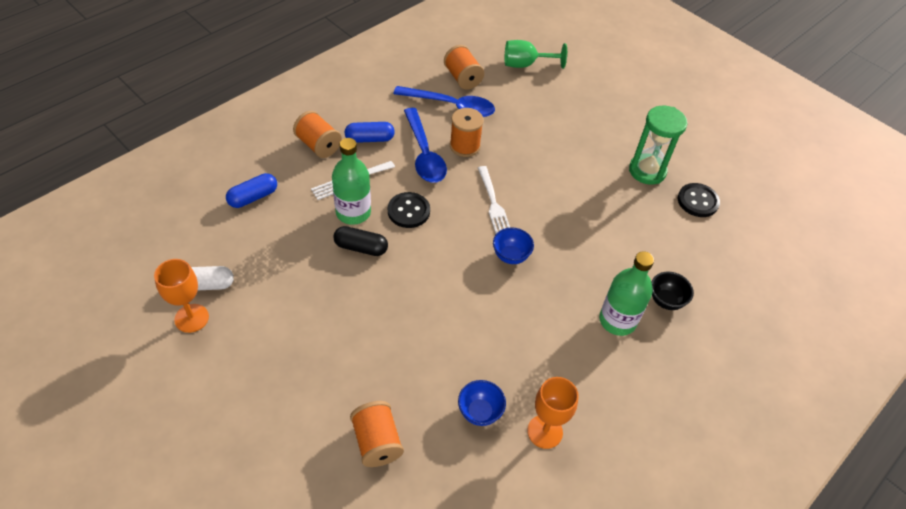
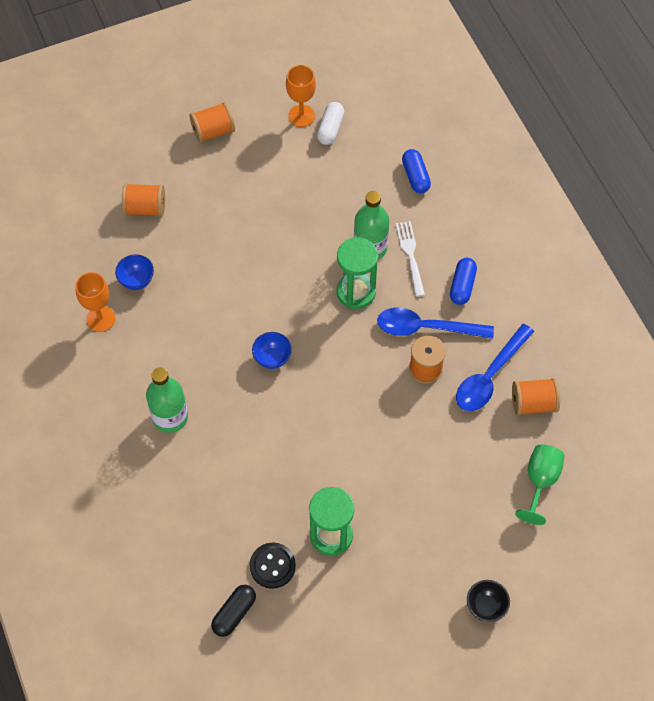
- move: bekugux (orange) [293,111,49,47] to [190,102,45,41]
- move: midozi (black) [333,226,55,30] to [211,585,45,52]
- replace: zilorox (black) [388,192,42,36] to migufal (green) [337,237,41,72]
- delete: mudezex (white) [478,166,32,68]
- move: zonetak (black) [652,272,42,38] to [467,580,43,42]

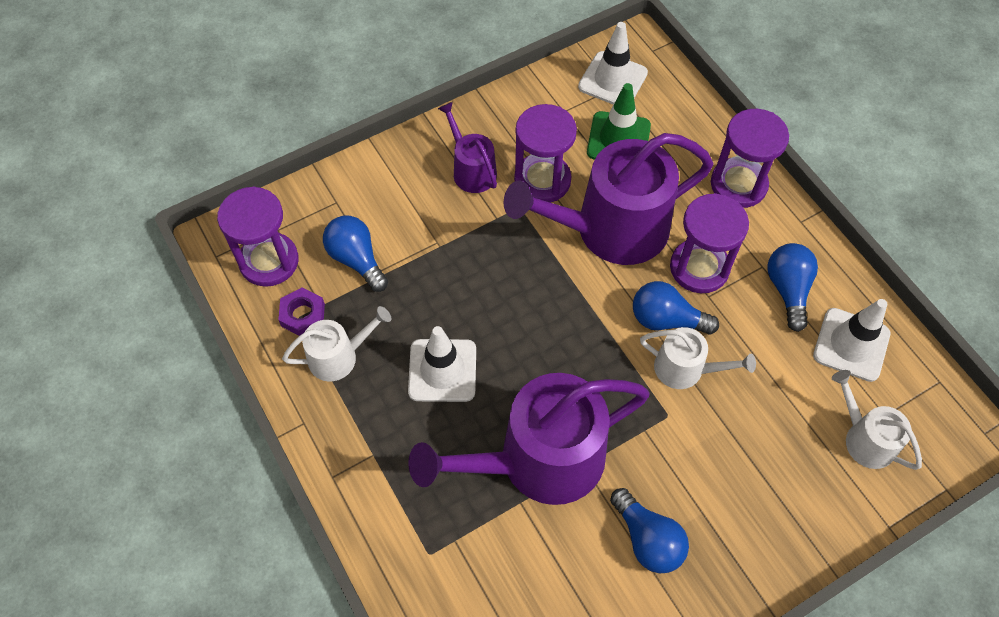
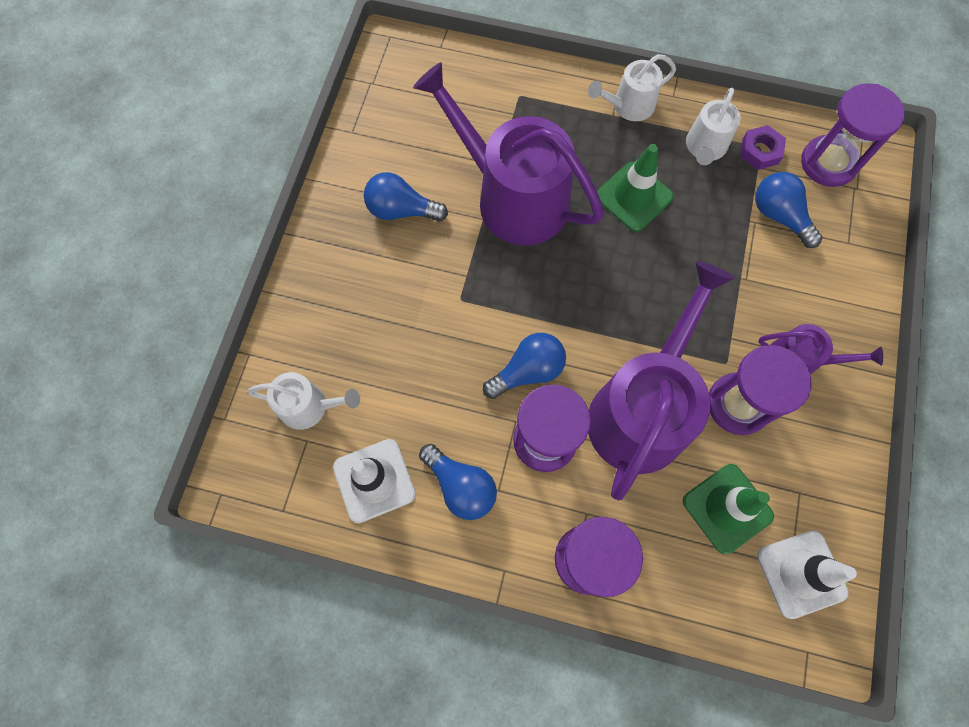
- rotate: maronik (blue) [323,216,65,76] = [755,172,68,76] 135 degrees counterclockwise
- recolor: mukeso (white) [408,326,68,76] to mukeso (green) [597,144,77,88]
- rotate: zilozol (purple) [408,373,242,132] = [413,62,191,184] 75 degrees counterclockwise
- move: zilozol (white) [640,327,116,62] to [588,54,88,67]

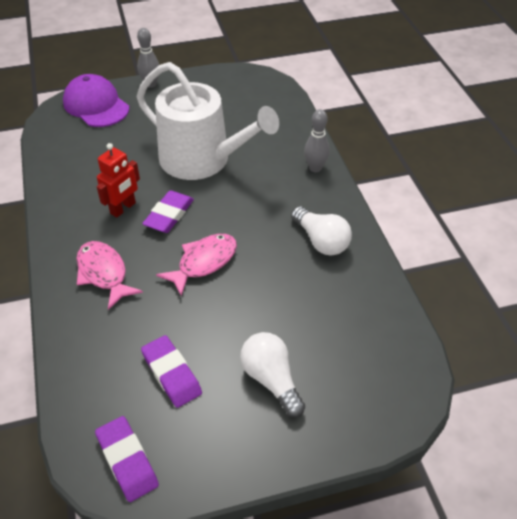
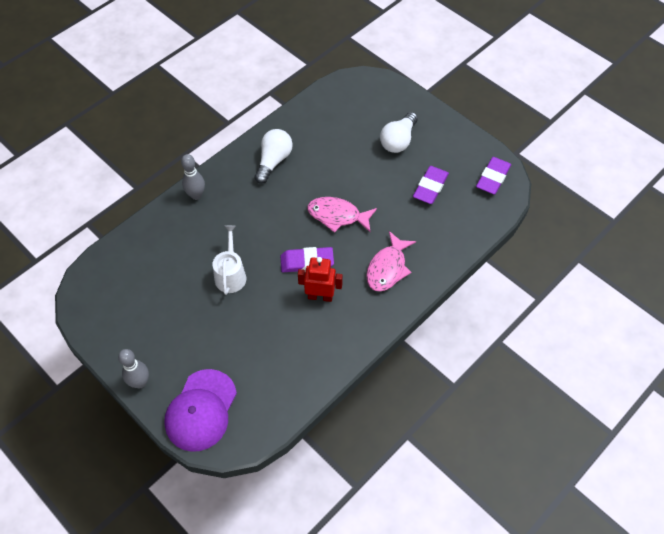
- resize: zilozol (white) [137,62,142,118] = [213,225,33,70] x0.48

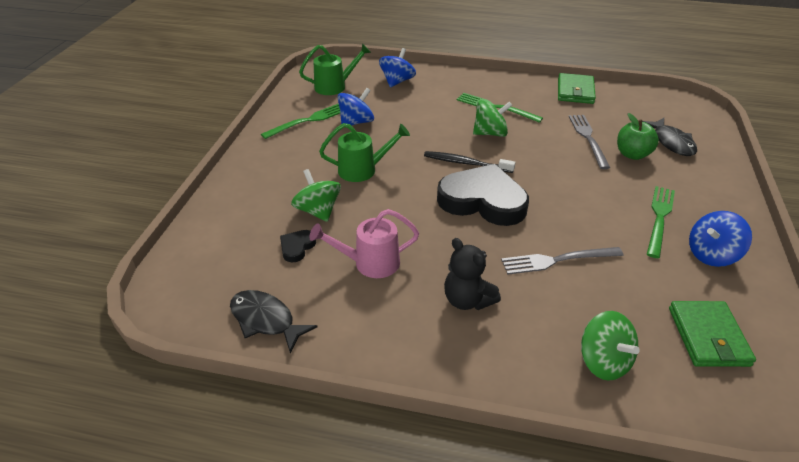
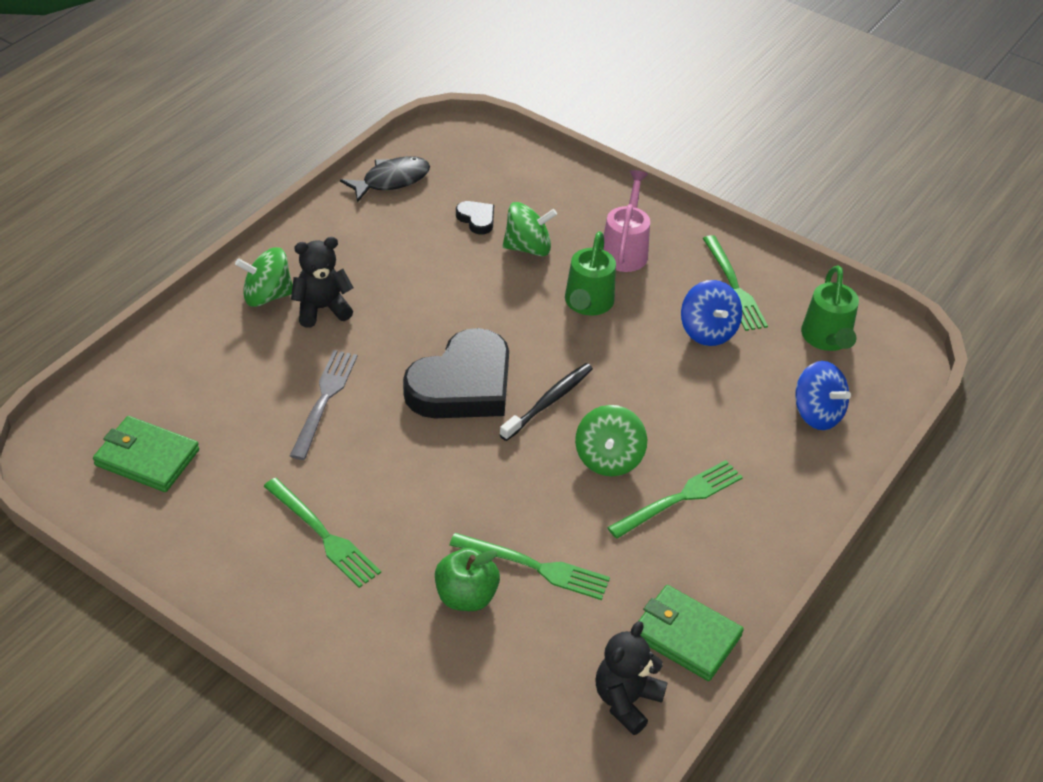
- move: zilozol (pink) [309,209,110,69] to [603,170,47,102]
- recolor: mudezex (grey) [569,115,41,54] to mudezex (green) [449,533,161,67]
- move: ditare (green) [581,311,59,70] to [235,247,58,60]
- delete: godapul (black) [642,118,55,38]
- delete: ditare (blue) [689,211,63,56]
- insert: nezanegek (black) [595,621,73,114]

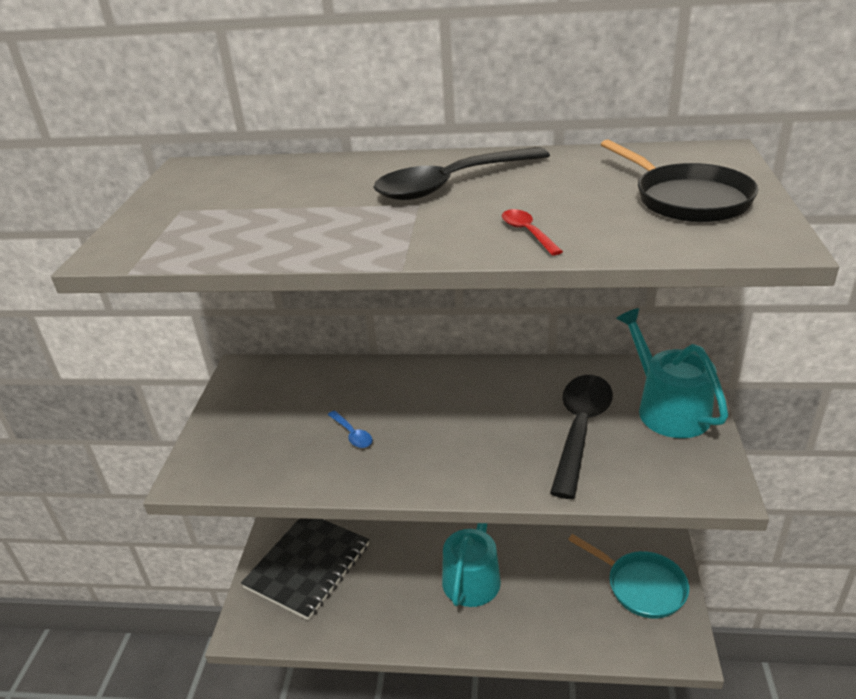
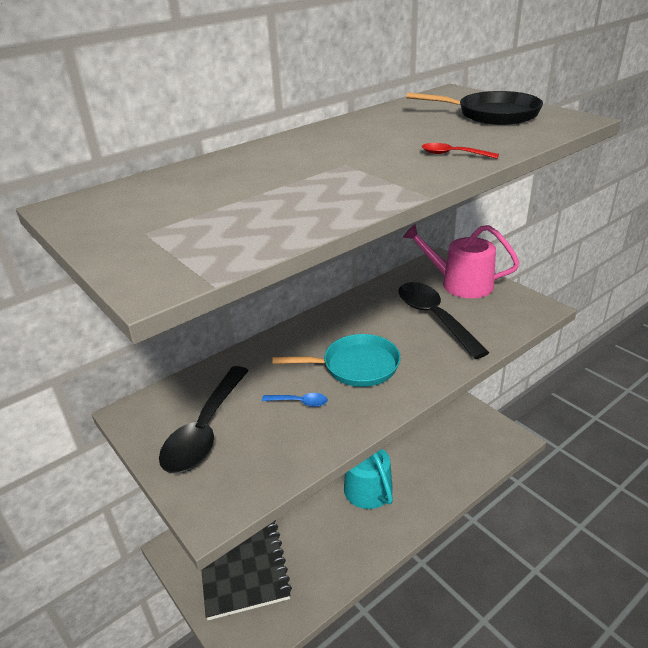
- move: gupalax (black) [373,147,177,53] to [159,366,90,107]
- move: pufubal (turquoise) [568,534,121,85] to [272,334,129,53]
- recolor: zilozol (turquoise) [616,308,112,130] to zilozol (pink) [403,224,116,74]

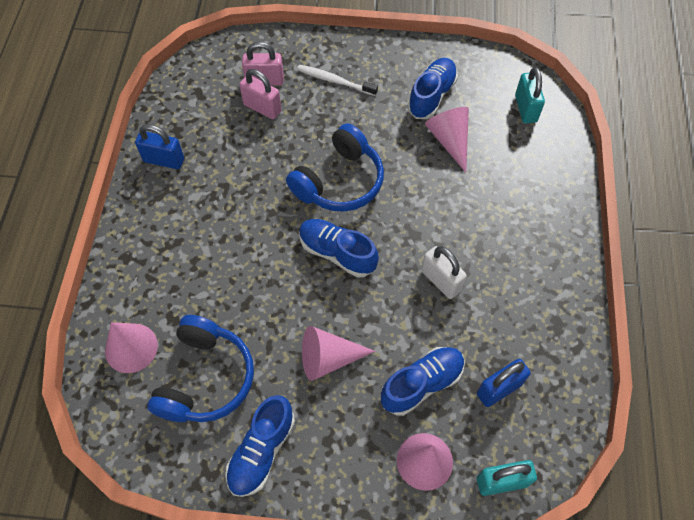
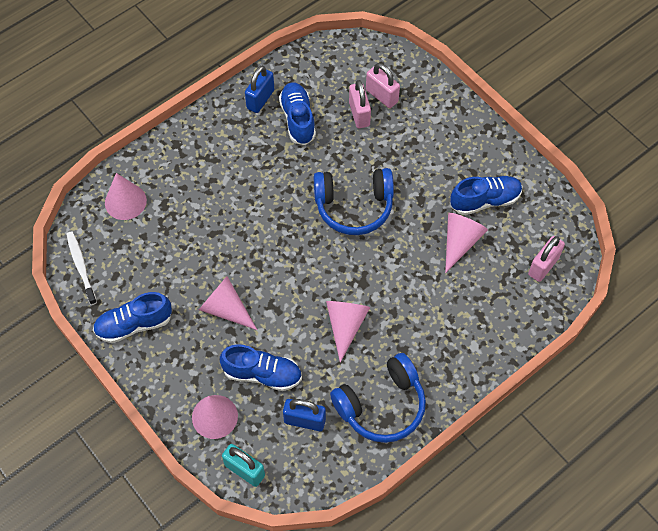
- rotate: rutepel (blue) [135,124,49,45] = [245,66,29,47] 60 degrees clockwise
- move: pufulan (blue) [147,315,107,107] to [330,353,96,90]
- move: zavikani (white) [297,65,81,31] to [66,232,31,73]
- move: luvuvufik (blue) [299,219,80,59] to [279,82,37,63]
- replace: rutepel (white) [421,246,46,53] to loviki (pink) [326,301,44,61]
- recolor: rutepel (turquoise) [515,67,30,56] to rutepel (pink) [528,236,37,46]

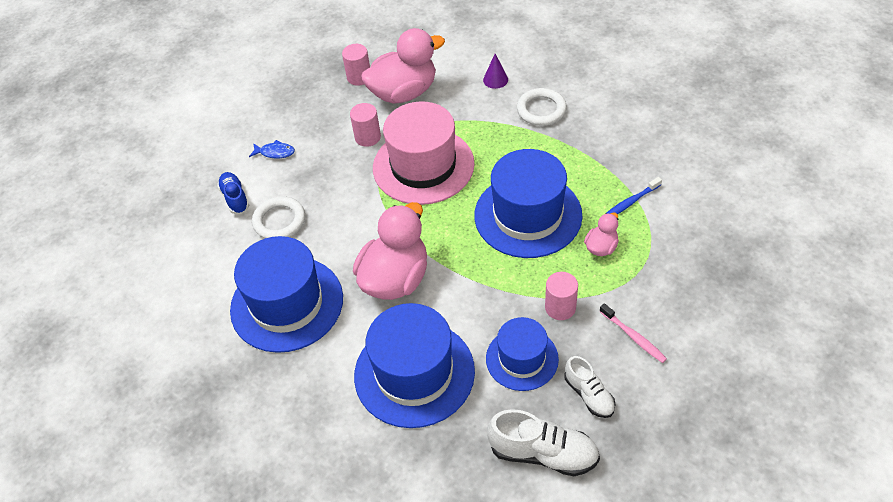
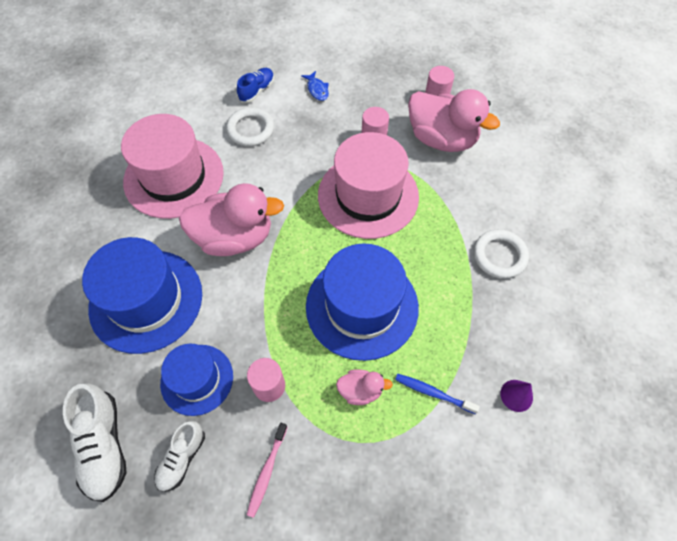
- recolor: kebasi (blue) [230,236,113,117] to kebasi (pink) [121,114,103,105]
- move: loviki (purple) [483,54,25,35] to [500,380,33,32]

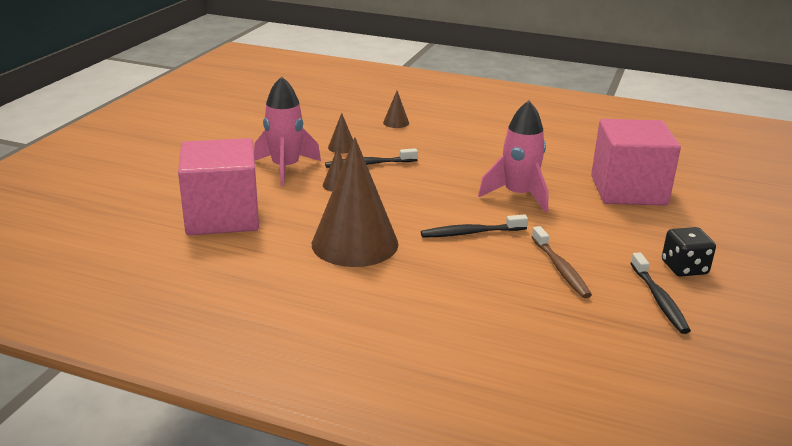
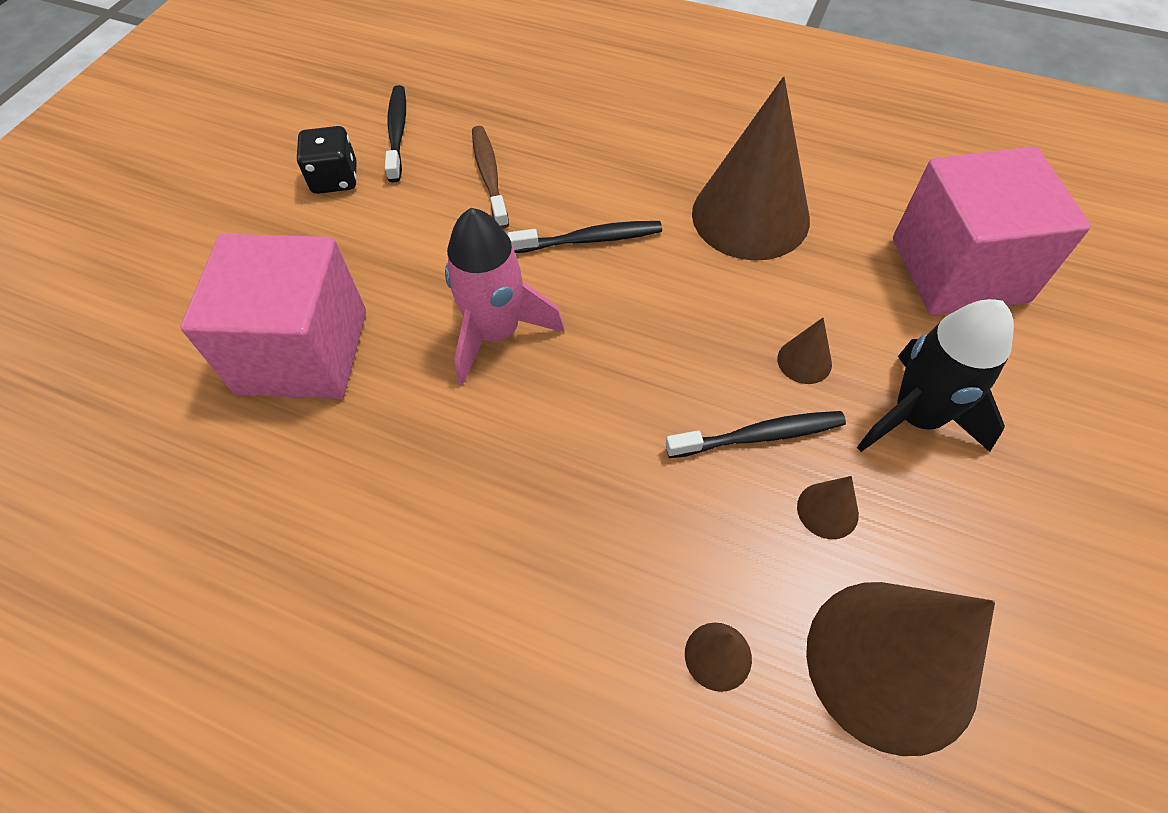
- recolor: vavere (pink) [254,76,67,110] to vavere (black) [857,299,157,153]
- insert: loviki (brown) [806,582,189,174]

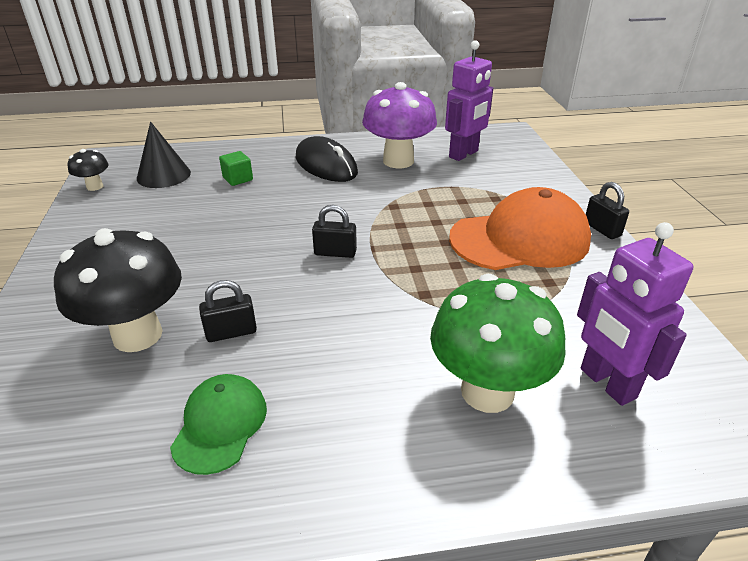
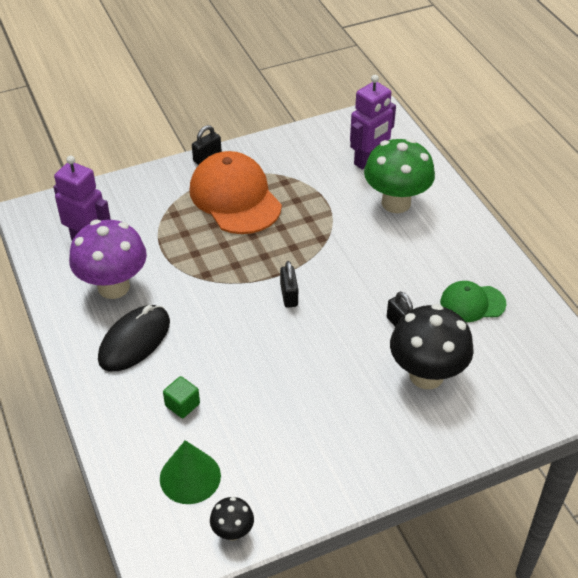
- recolor: loviki (black) [137,122,54,66] to loviki (green) [160,440,61,64]

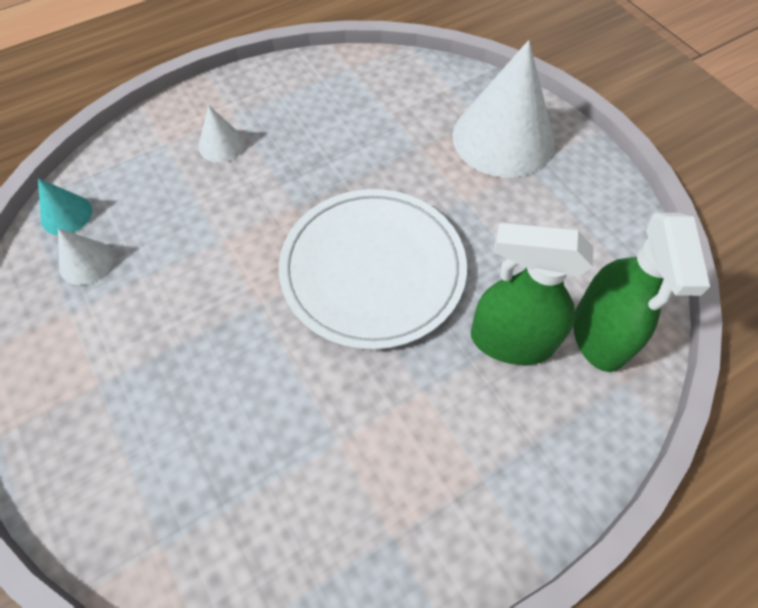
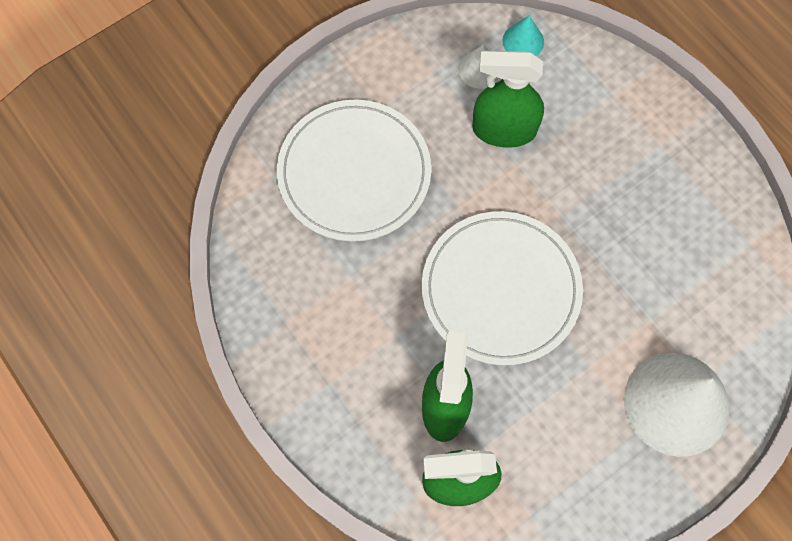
- delete: loviki (white) [199,105,46,57]
- insert: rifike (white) [277,99,154,143]
- insert: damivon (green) [472,51,72,97]

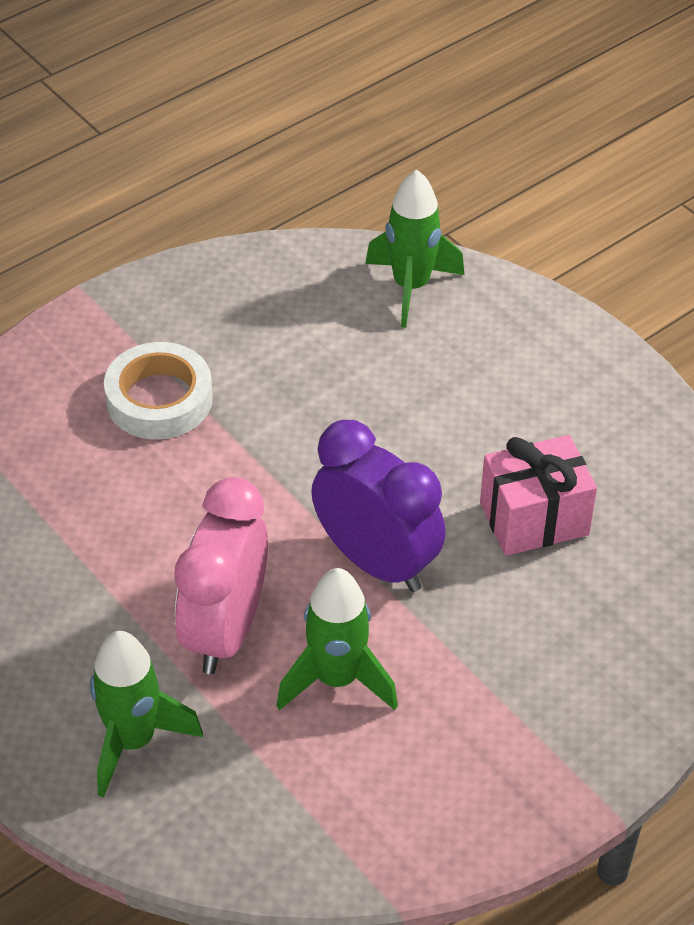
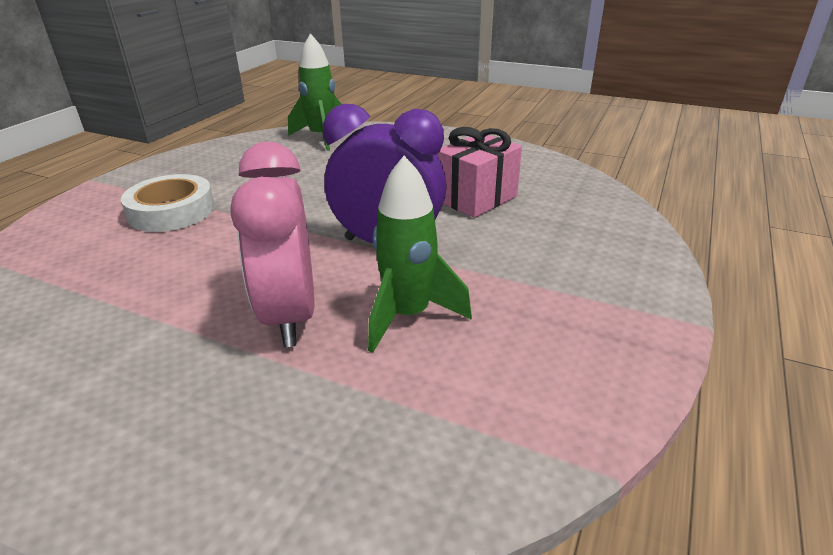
- delete: vavere (green) [90,631,113,167]

